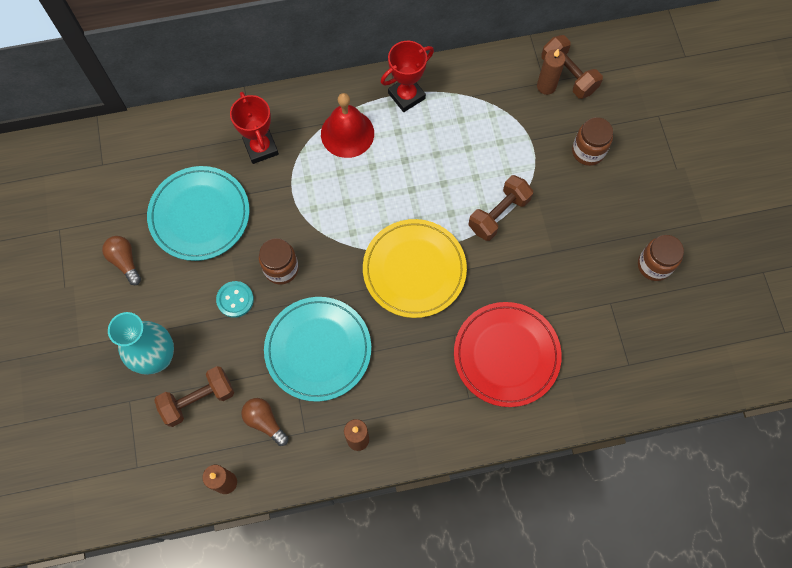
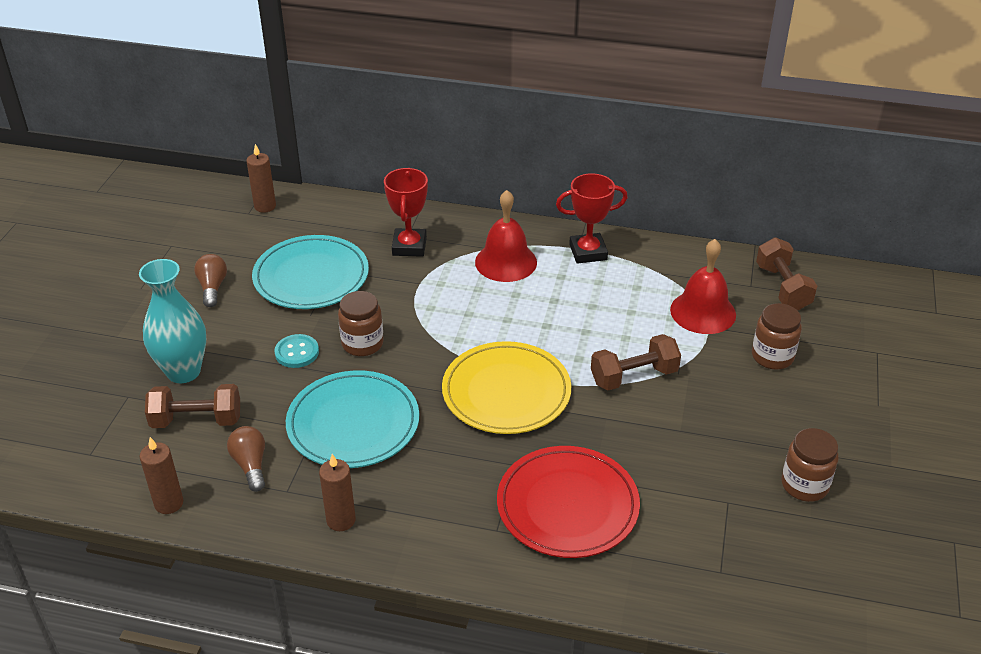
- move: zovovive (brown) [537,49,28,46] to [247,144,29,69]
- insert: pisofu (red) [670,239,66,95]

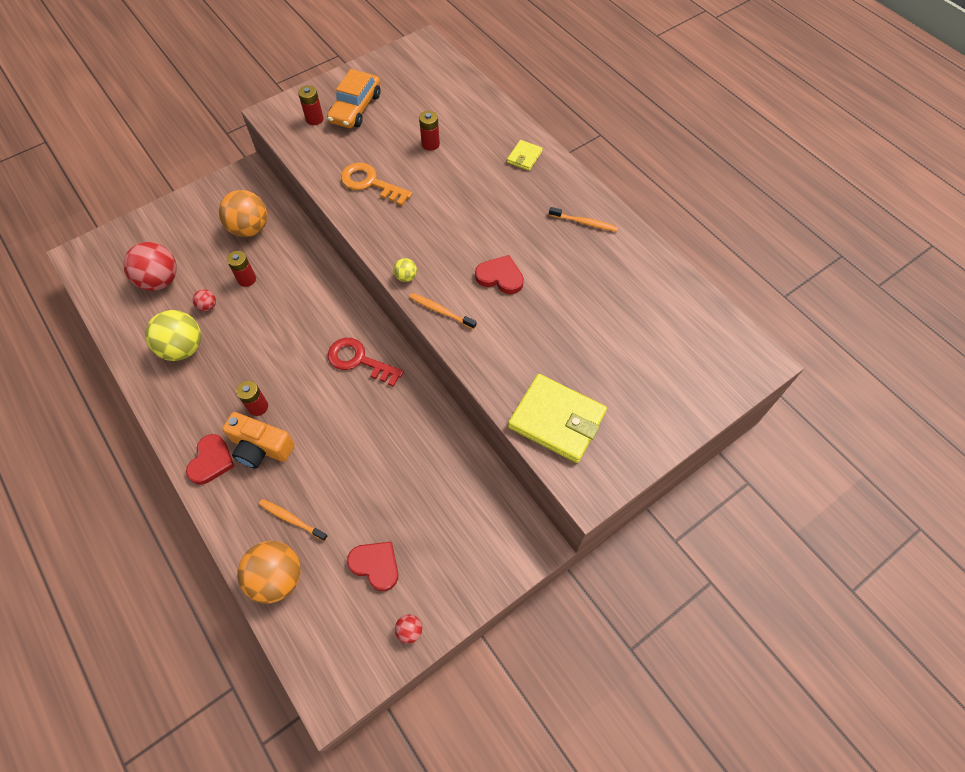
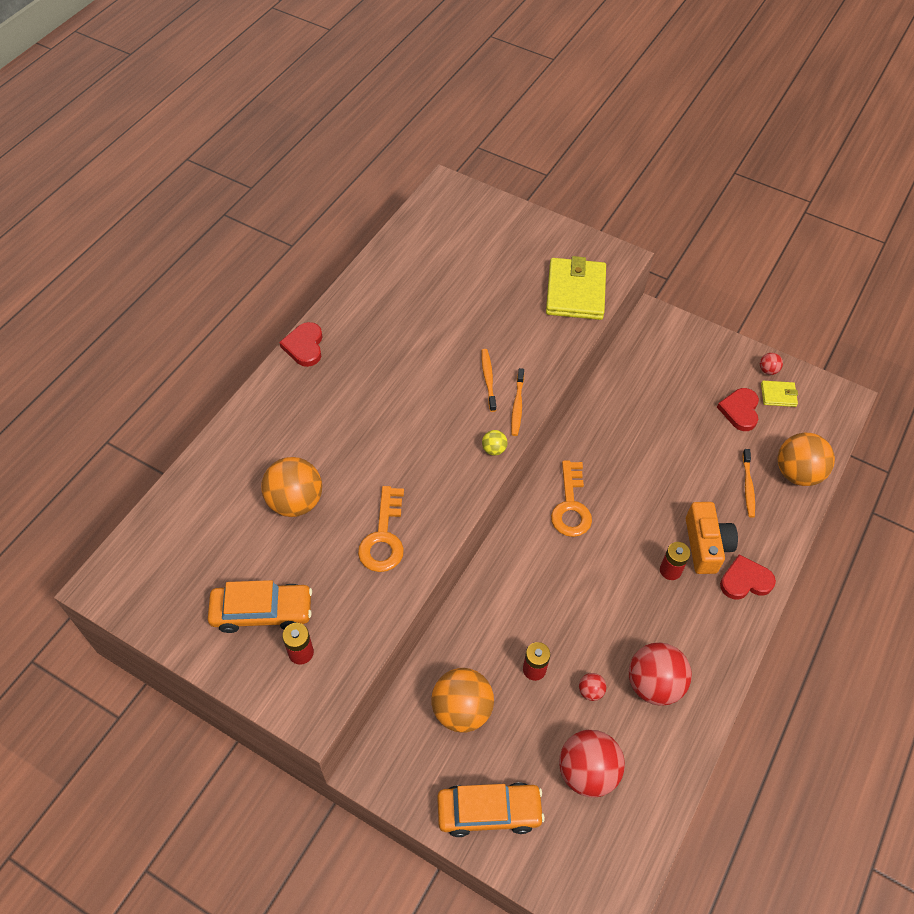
- recolor: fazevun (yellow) [145,310,56,51] to fazevun (red) [629,642,63,64]
- recolor: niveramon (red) [328,338,76,49] to niveramon (orange) [551,460,41,77]
- replace: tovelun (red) [419,111,21,40] to fazevun (orange) [261,457,61,60]
- move: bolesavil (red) [475,255,49,39] to [279,322,43,45]
- move: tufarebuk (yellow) [507,140,36,31] to [761,381,37,26]
- move: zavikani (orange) [549,207,69,25] to [481,349,15,63]
- insert: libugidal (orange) [437,782,108,55]

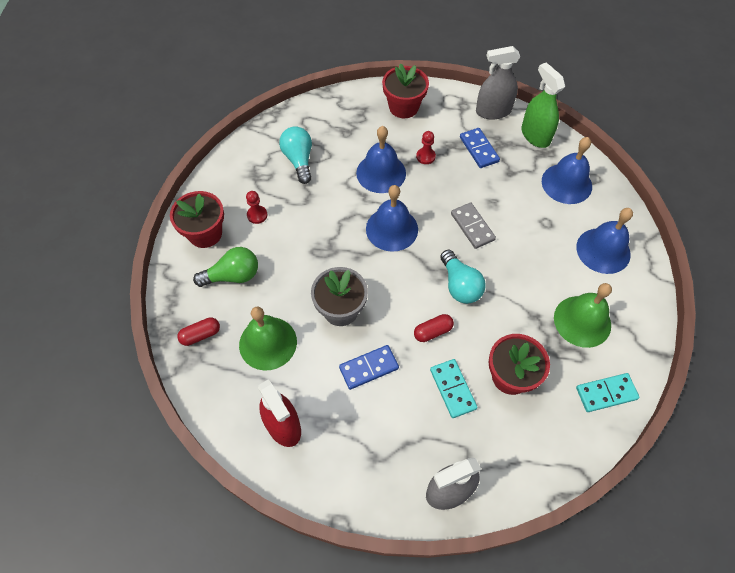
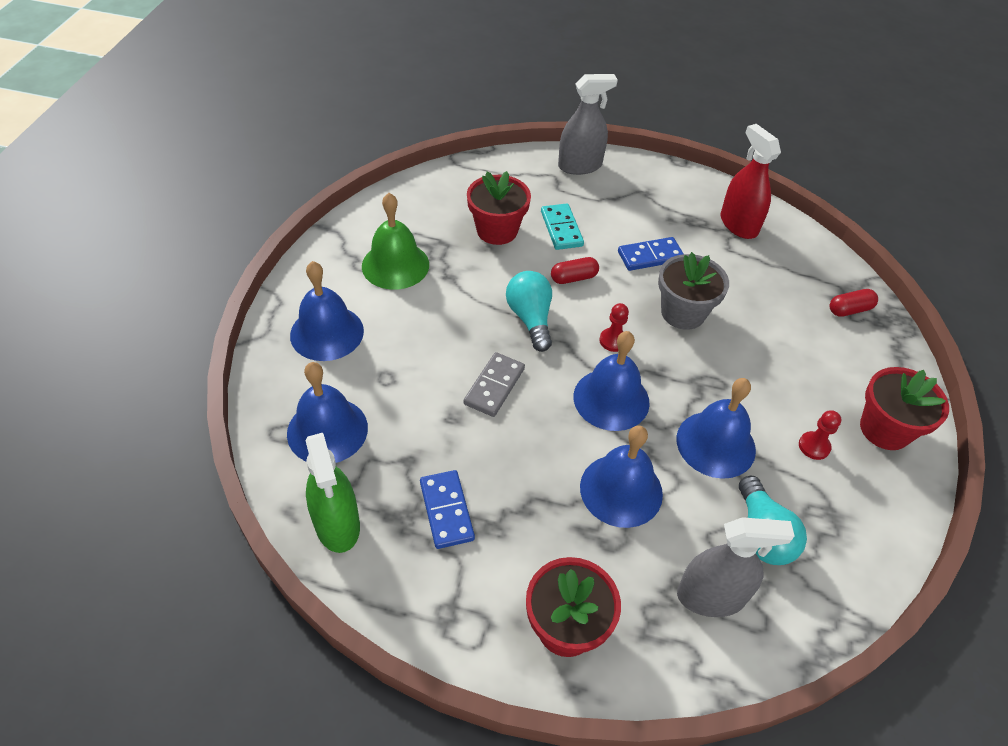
- delete: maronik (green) [193,247,65,40]
- delete: pisofu (green) [239,306,58,65]
- move: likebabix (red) [416,131,20,33] to [599,303,30,49]
- rotate: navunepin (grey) [451,202,45,47] = [464,352,61,65] 45 degrees clockwise
- move: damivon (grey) [476,46,44,74] to [677,517,117,100]
- delete: navunepin (turquoise) [576,373,64,39]
- insert: pisofu (blue) [677,378,79,101]

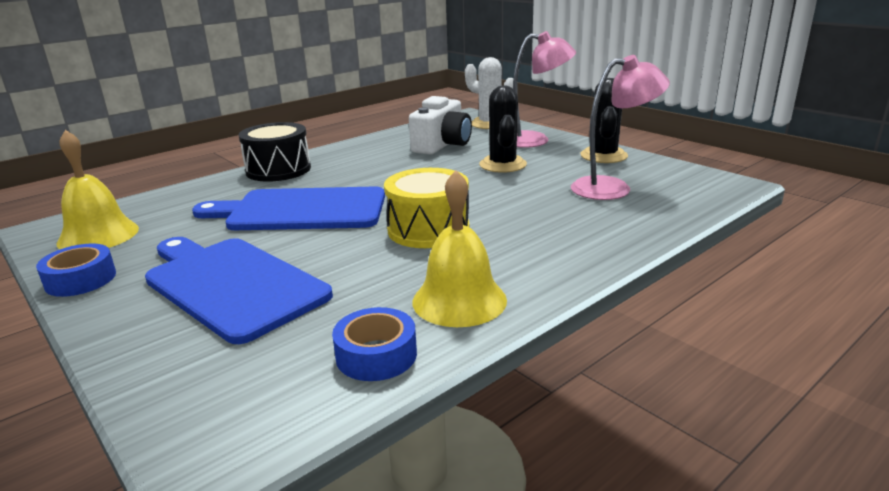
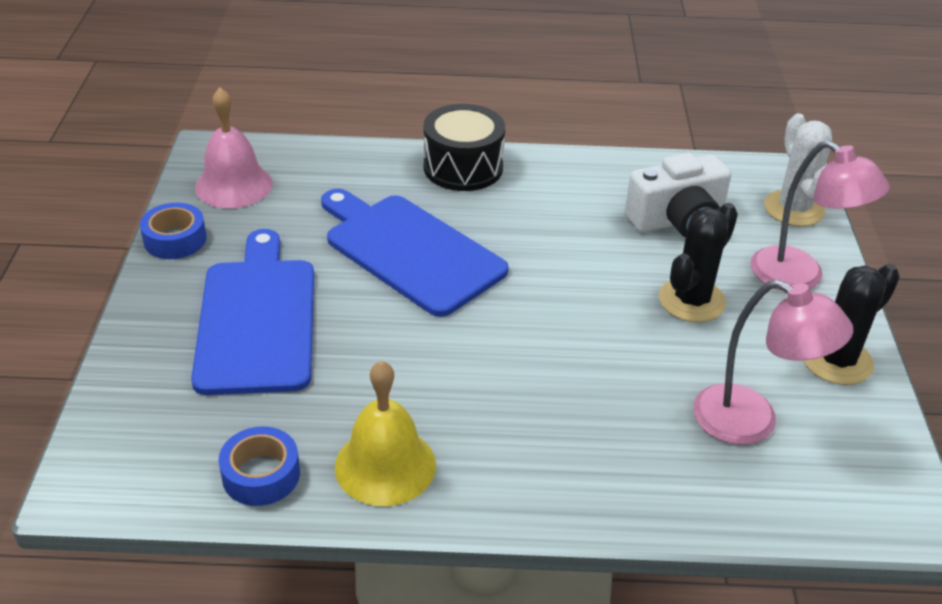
- recolor: pisofu (yellow) [57,130,82,120] to pisofu (pink) [195,88,78,120]
- delete: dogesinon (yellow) [384,168,85,80]

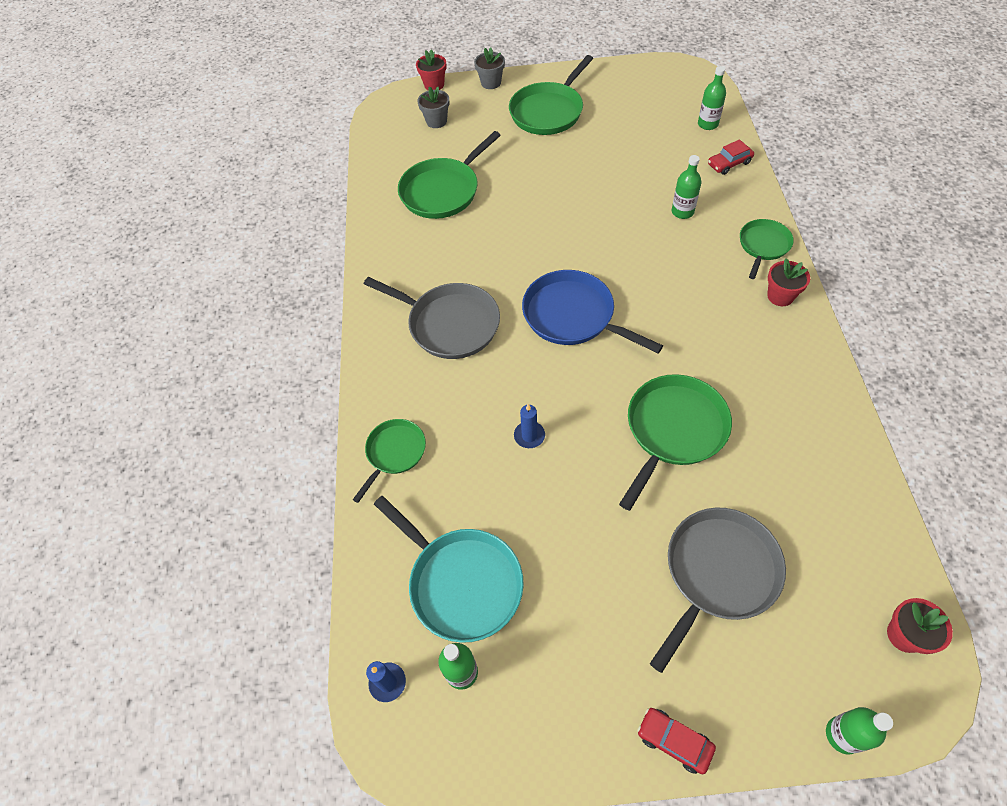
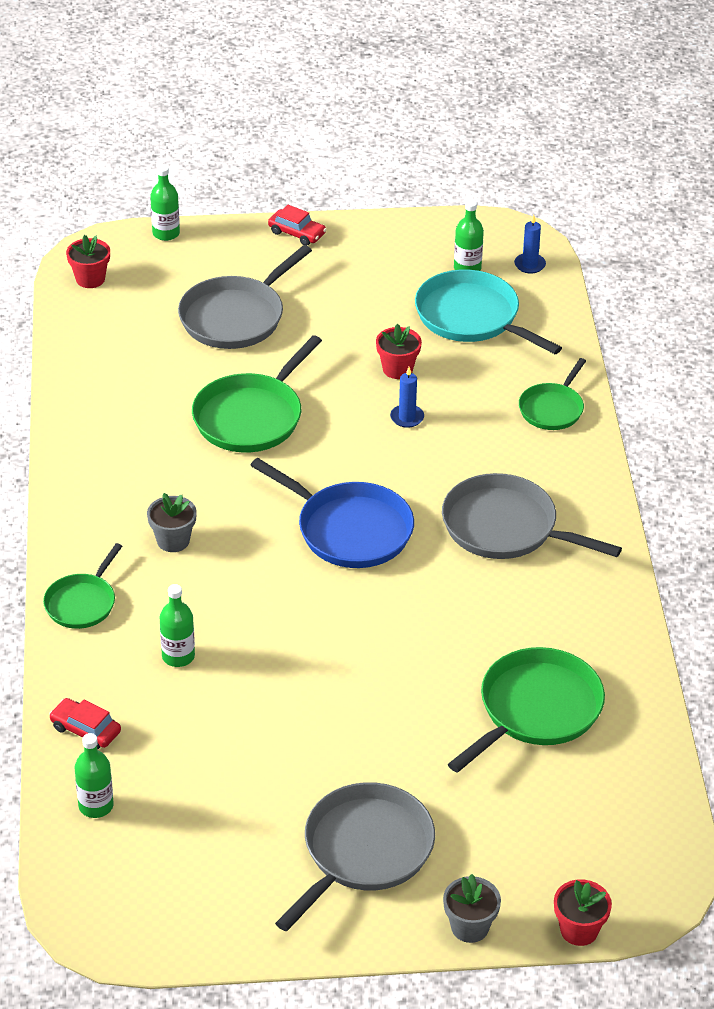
- move: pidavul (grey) [417,86,33,42] to [147,493,50,59]
- recolor: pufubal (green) [509,55,84,80] to pufubal (grey) [275,782,160,149]
- rotate: libugidal (red) [708,139,46,36] = [49,698,72,52] 120 degrees counterclockwise
- move: pidavul (red) [767,258,43,48] to [376,324,46,55]

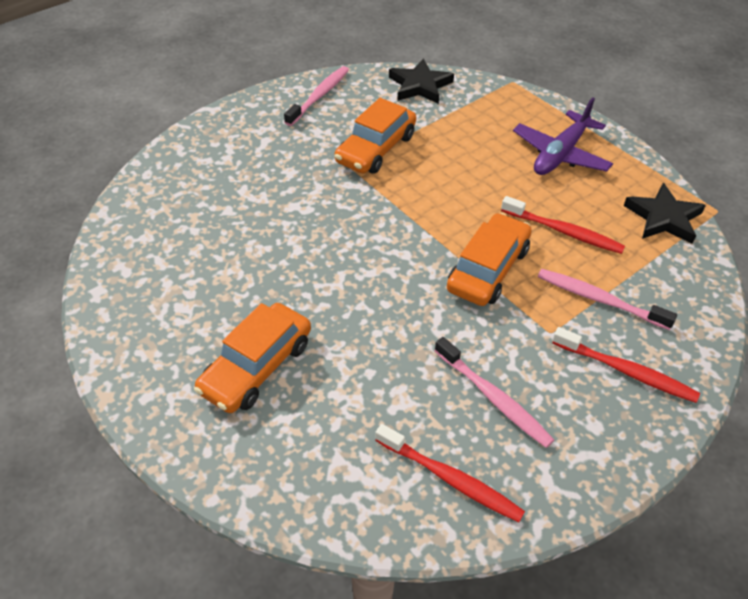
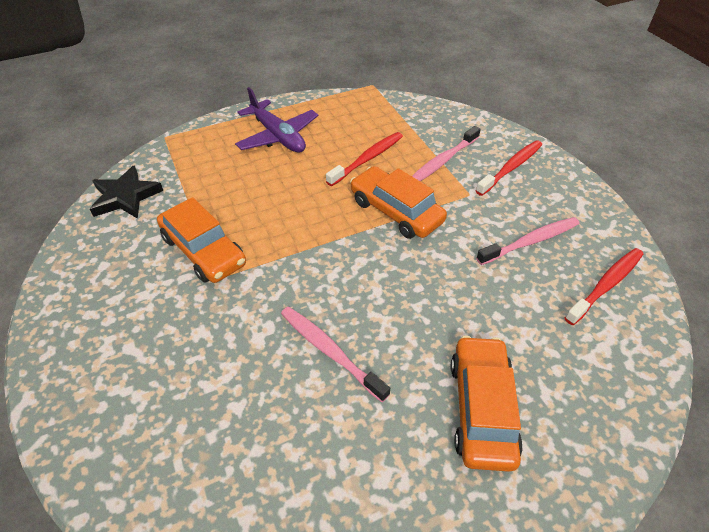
- rotate: libugidal (orange) [194,303,117,110] = [451,335,72,137] 135 degrees counterclockwise
- move: zavikani (pink) [284,66,65,60] to [281,307,109,95]
- delete: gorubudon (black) [624,183,82,61]

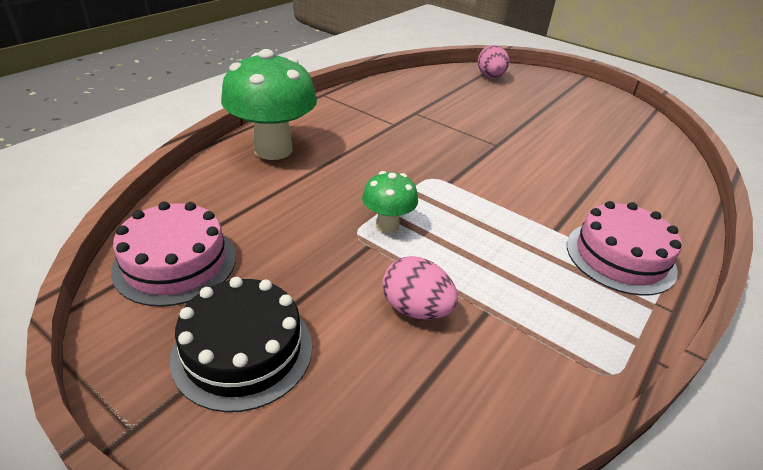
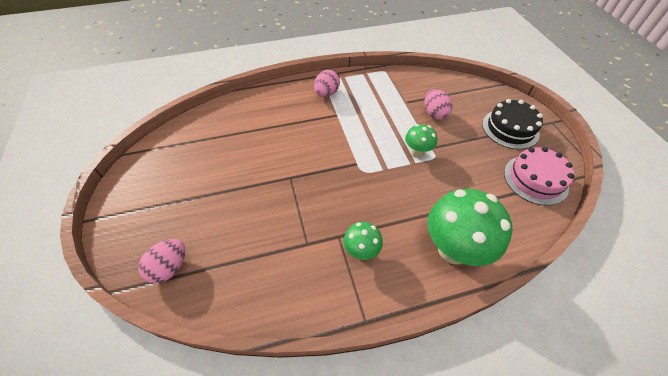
- replace: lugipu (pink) [567,201,115,95] to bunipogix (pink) [314,70,26,27]
- insert: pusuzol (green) [343,222,40,38]

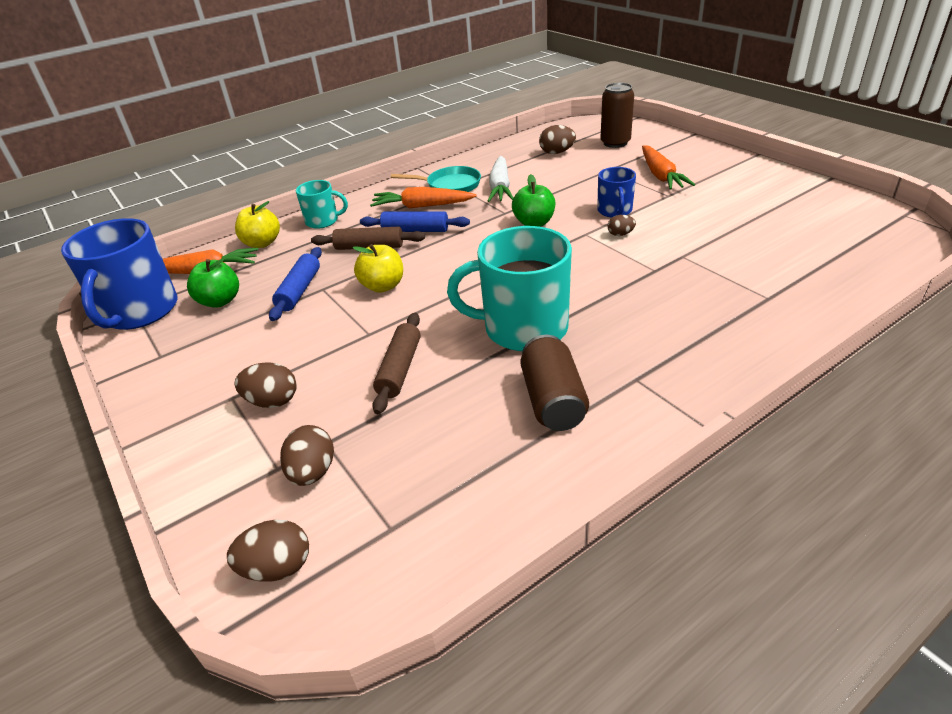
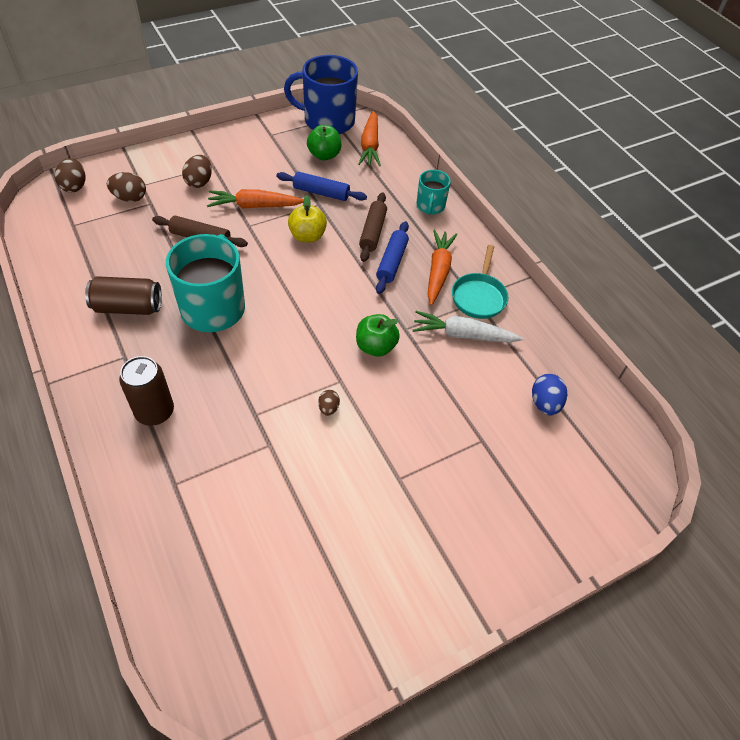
- delete: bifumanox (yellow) [235,201,45,47]
- recolor: bunipogix (brown) [539,125,37,29] to bunipogix (blue) [532,374,35,41]
- delete: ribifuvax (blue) [597,167,39,51]
- move: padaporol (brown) [600,83,34,65] to [119,356,55,70]
- move: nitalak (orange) [642,145,53,45] to [207,189,97,19]

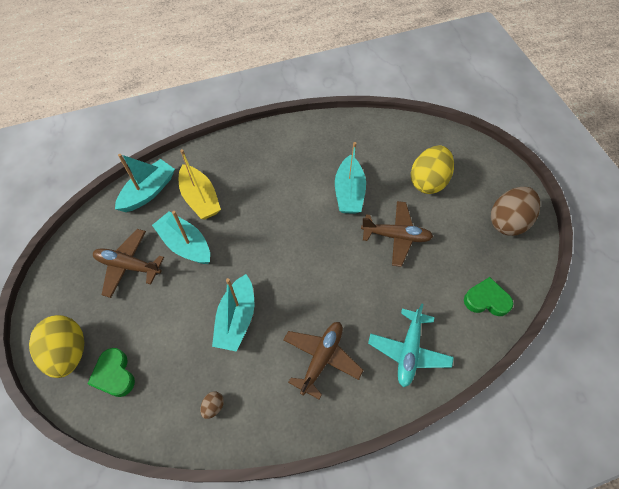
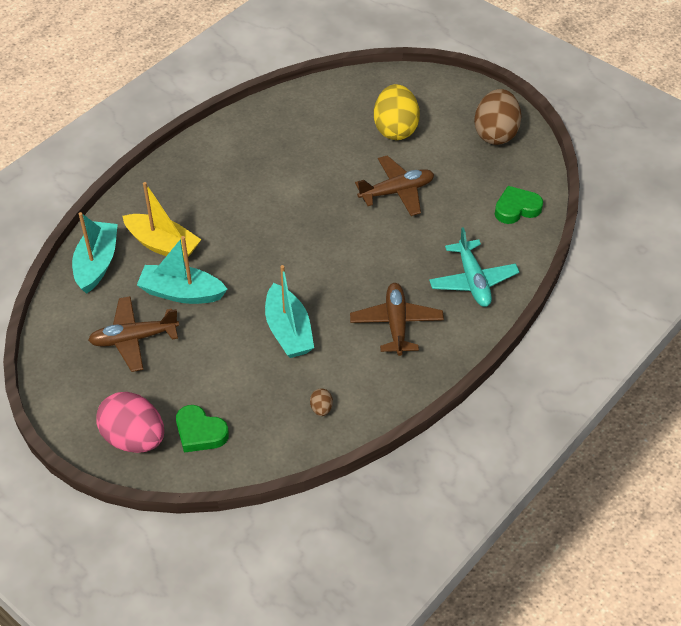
- recolor: bunipogix (yellow) [29,315,55,63] to bunipogix (pink) [96,392,68,61]
- delete: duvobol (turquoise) [335,142,31,72]

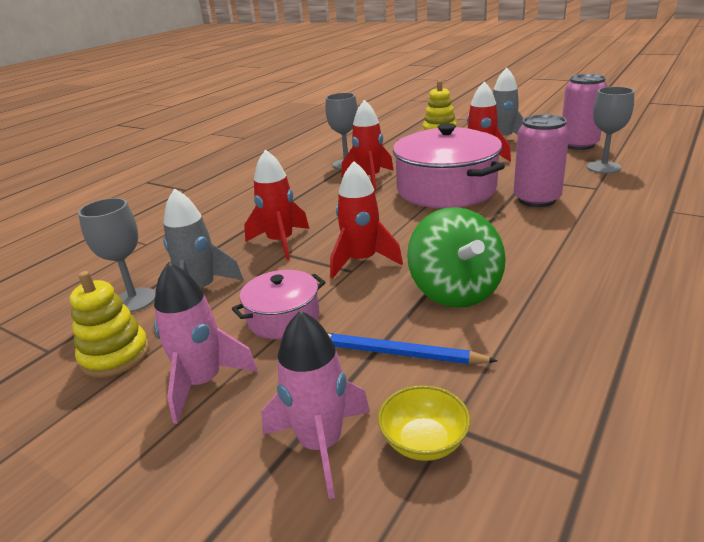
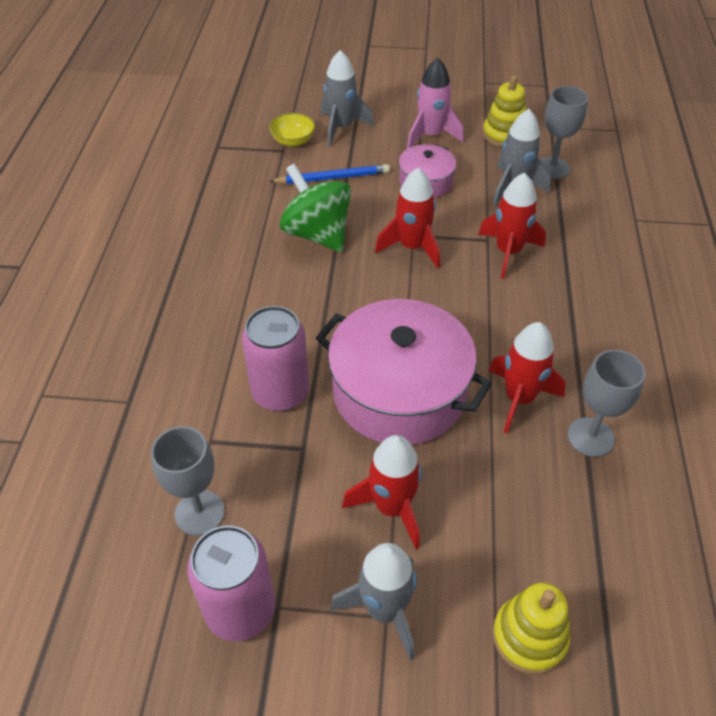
- recolor: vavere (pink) [261,310,109,189] to vavere (grey) [321,50,53,96]

